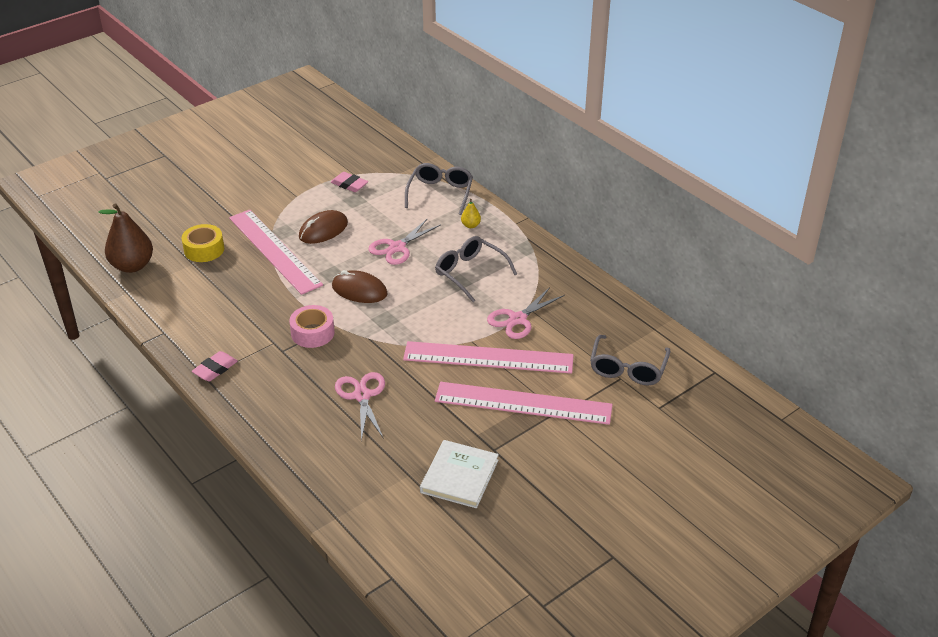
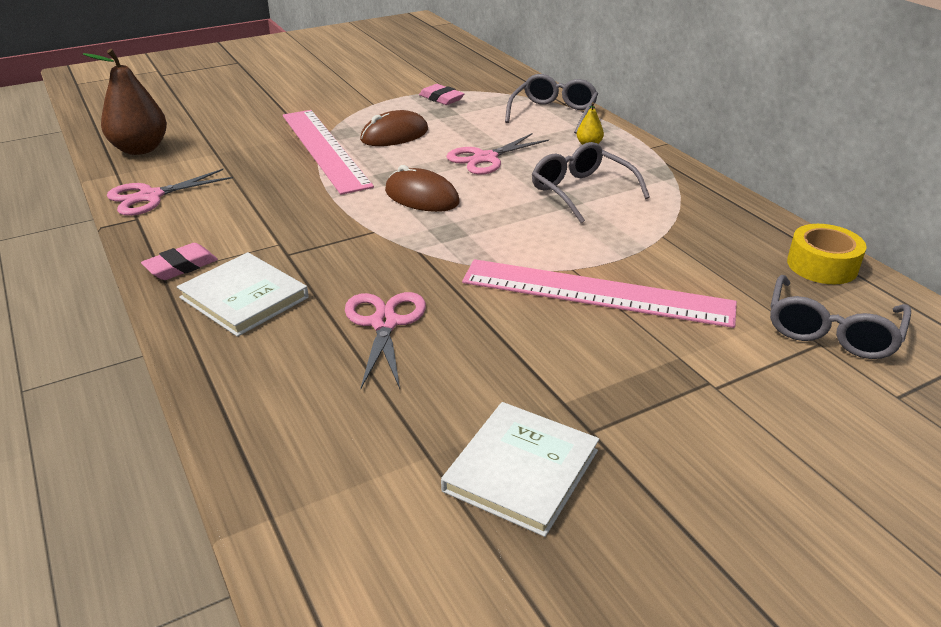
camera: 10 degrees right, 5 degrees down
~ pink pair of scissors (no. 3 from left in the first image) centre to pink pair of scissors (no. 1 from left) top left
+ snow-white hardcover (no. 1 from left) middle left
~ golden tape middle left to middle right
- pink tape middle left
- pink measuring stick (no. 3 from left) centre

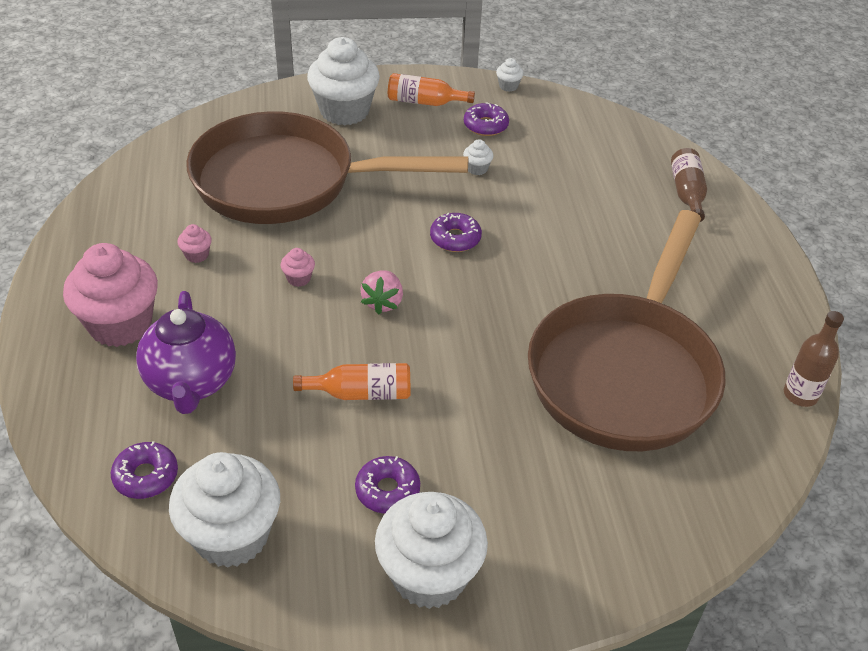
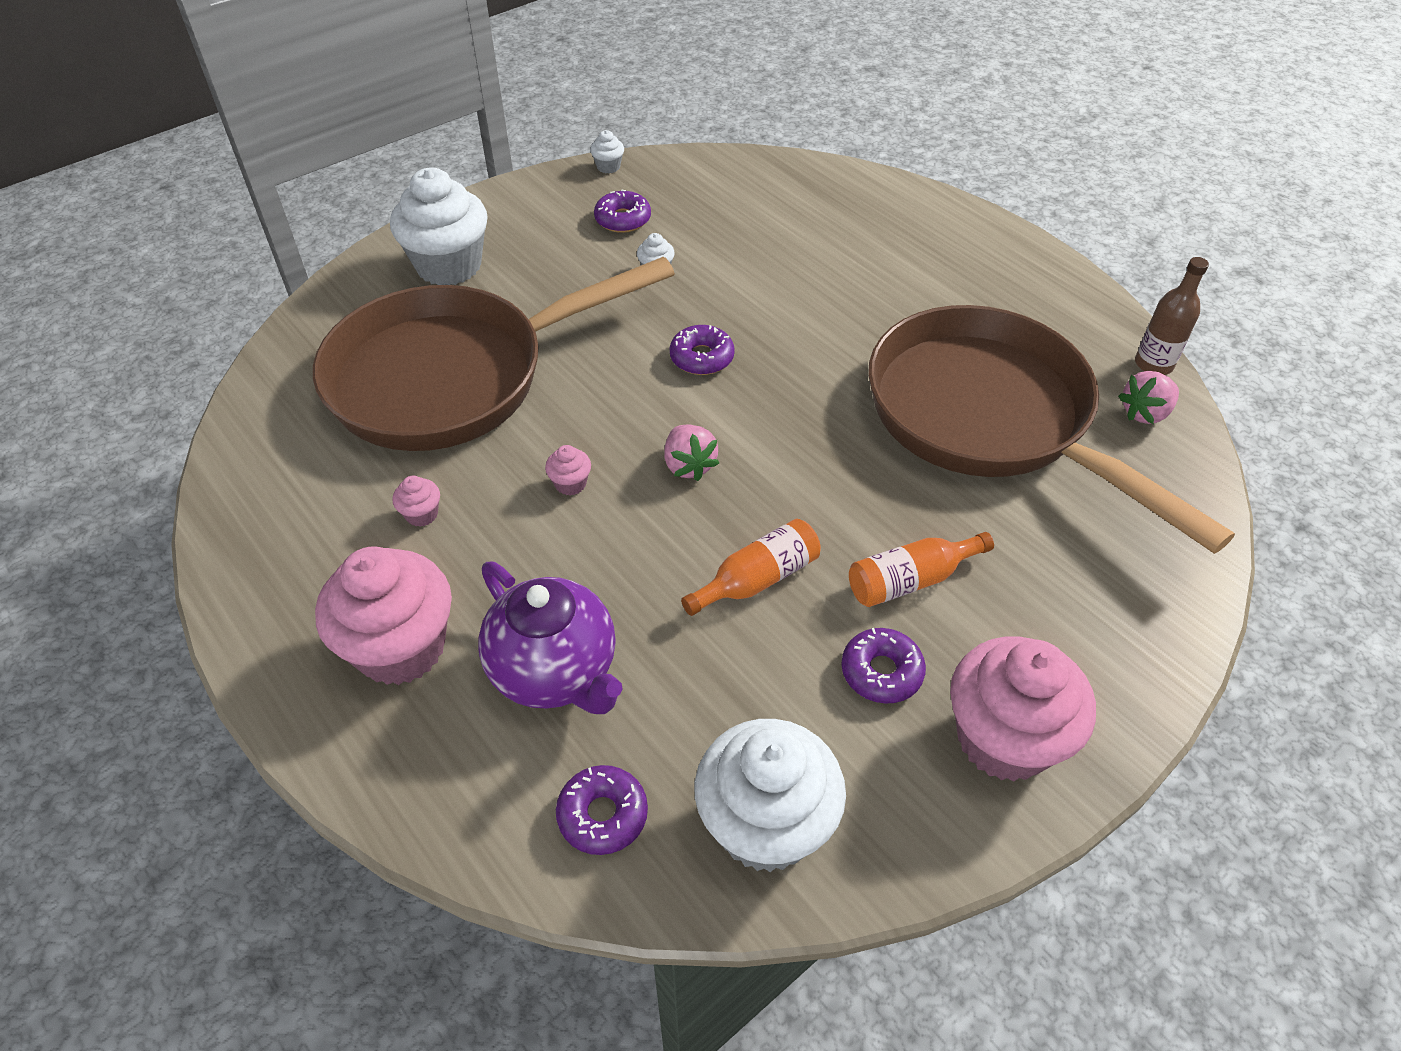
camera: 30 degrees left, 5 degrees up
~ bright orange flask (no. 2 from left) top centre to centre
~ brown pan (no. 2 from left) middle right = middle right 150 degrees clockwise
~ snow-white muffin (no. 3 from left) bottom centre to pink muffin (no. 4 from left) bottom right
+ pink strawberry (no. 2 from left) middle right
- brown flask (no. 1 from left) top right

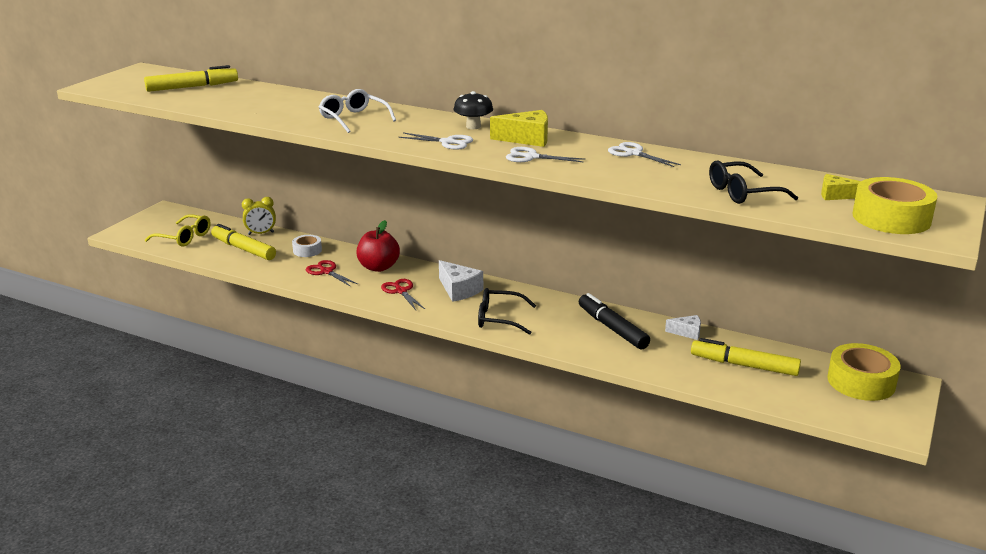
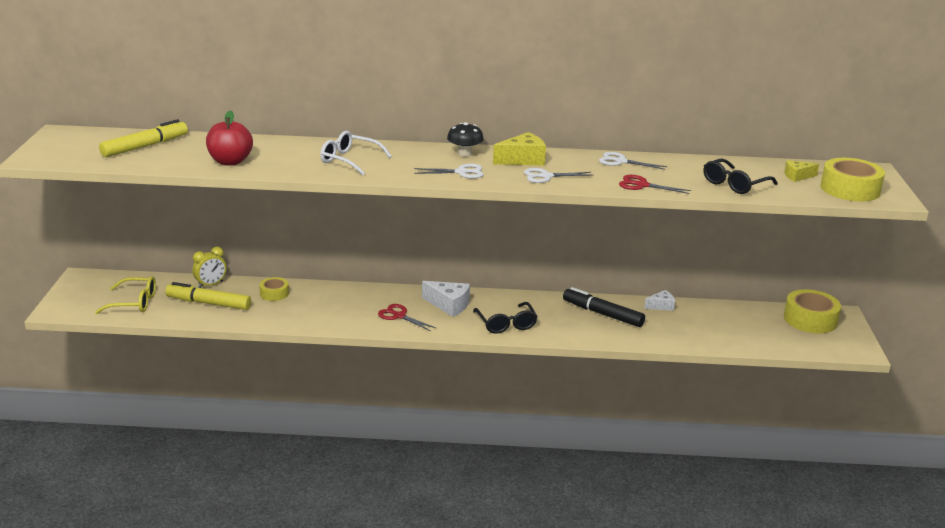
camera: 25 degrees left, 0 degrees up
~ red apple fruit centre to top left
~ snow-white tape middle left to golden tape (no. 1 from left) middle left
~ jet-black eyeglasses (no. 1 from left) centre = centre 90 degrees counterclockwise
~ red pair of scissors (no. 1 from left in the first image) centre to red pair of scissors (no. 2 from left) middle right
- golden felt pen (no. 3 from left) middle right

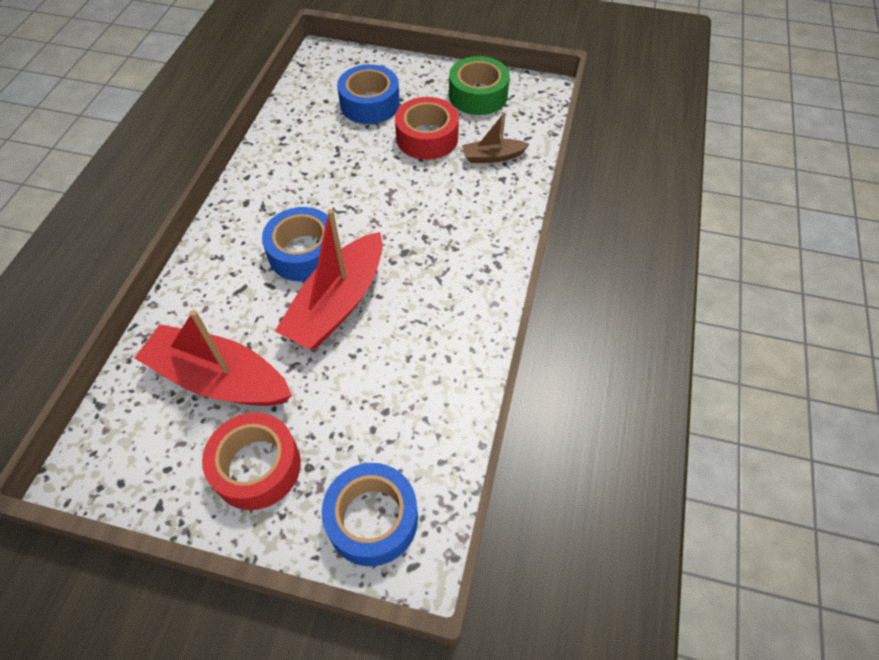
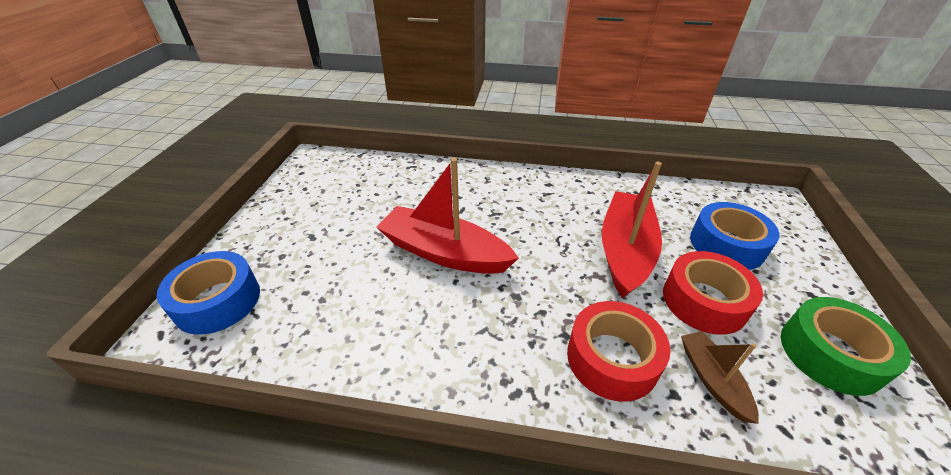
camera: 85 degrees right, 15 degrees down
~ red tape (no. 1 from left) bottom left to bottom centre
~ red boat (no. 1 from left in the first image) middle left to red boat (no. 2 from left) centre
- cobalt tape (no. 1 from left) centre

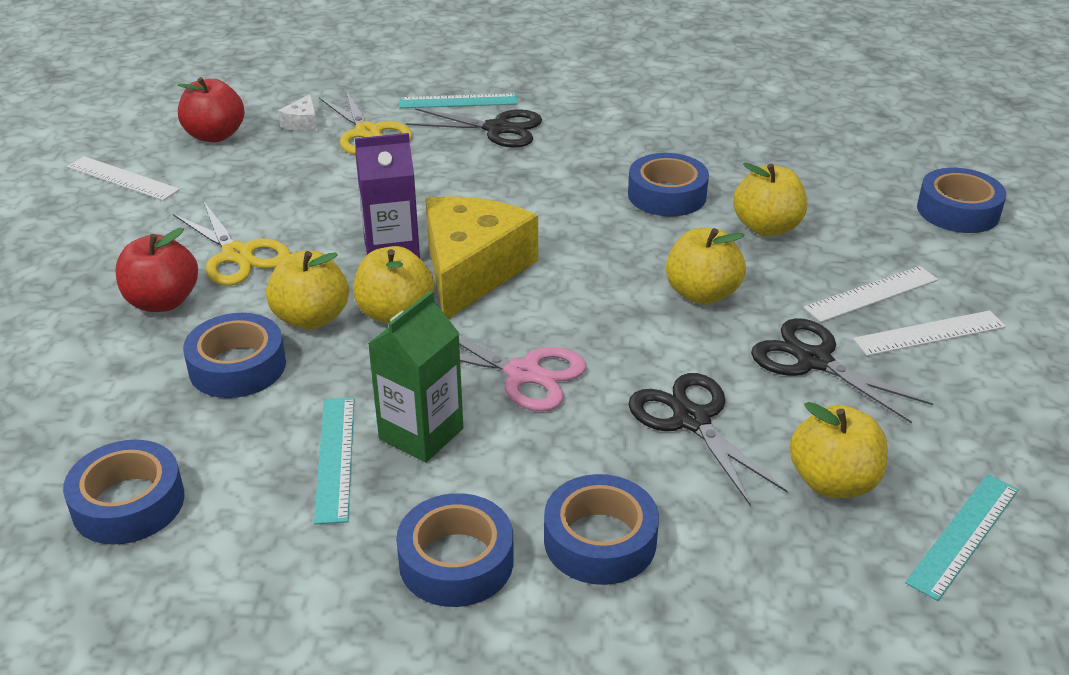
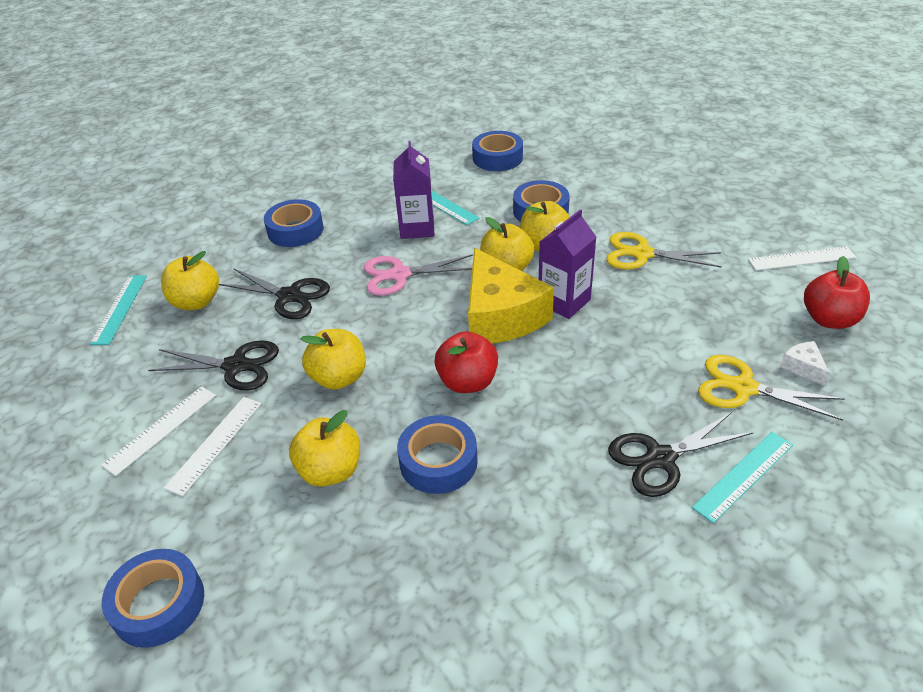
camera: 145 degrees right, 5 degrees up
~ leaf-green carton centre to purple carton (no. 1 from left) top centre
~ red apple fruit (no. 1 from left) middle left to centre
- cobalt tape (no. 3 from left) bottom centre

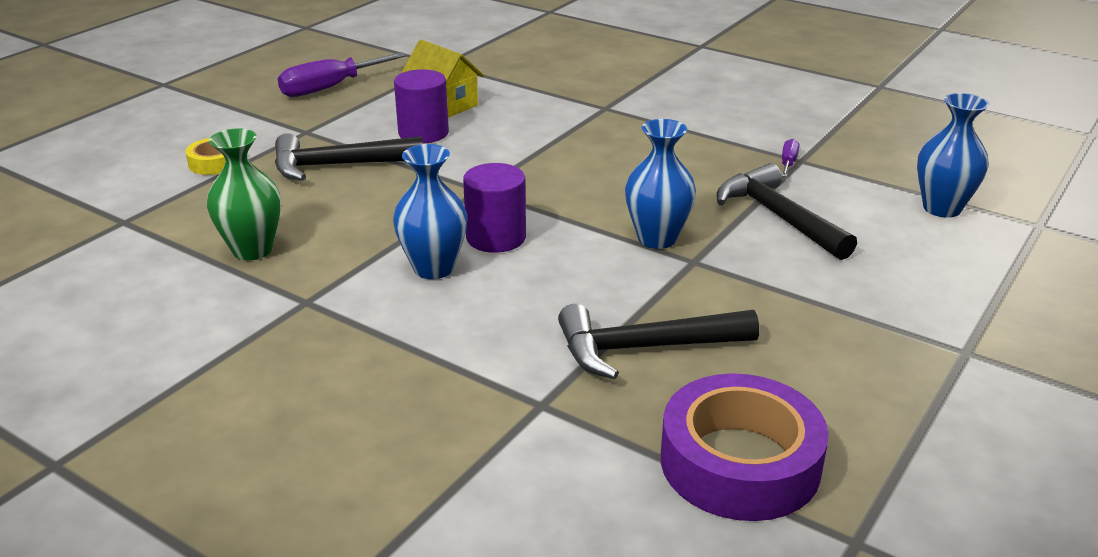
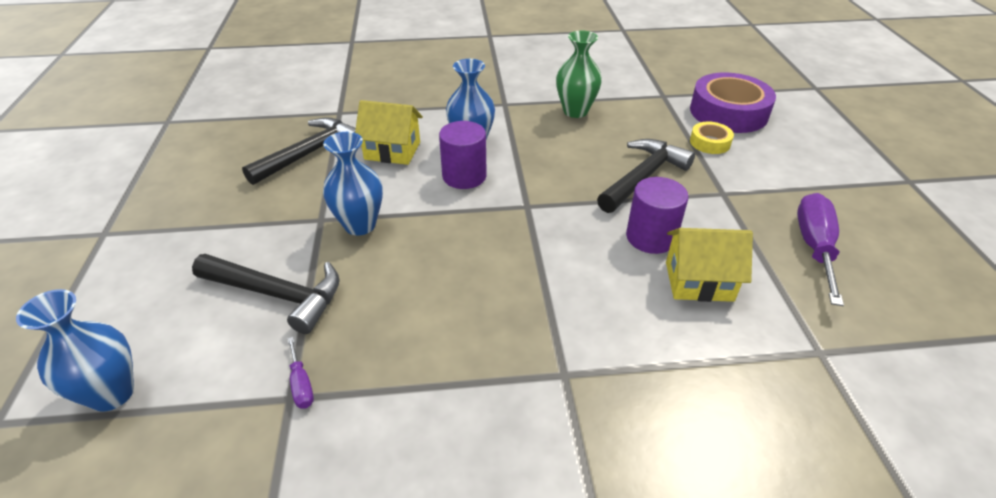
camera: 140 degrees right, 10 degrees up
+ golden toy house (no. 1 from left) top centre
~ purple tape bottom right to top right

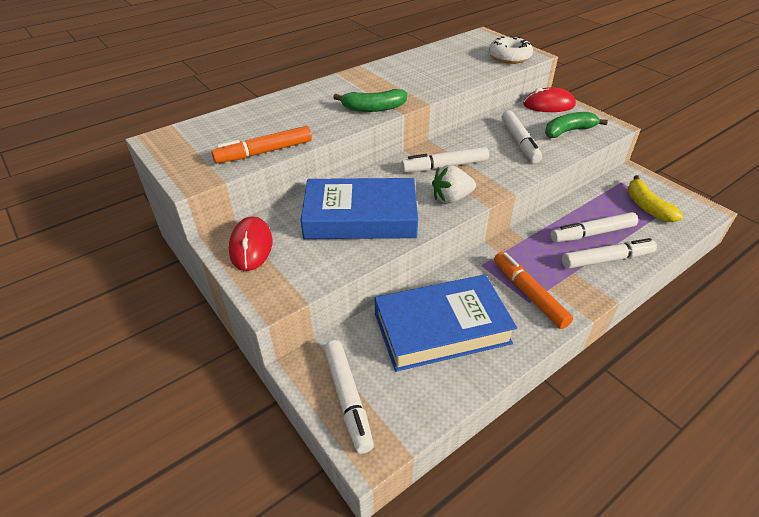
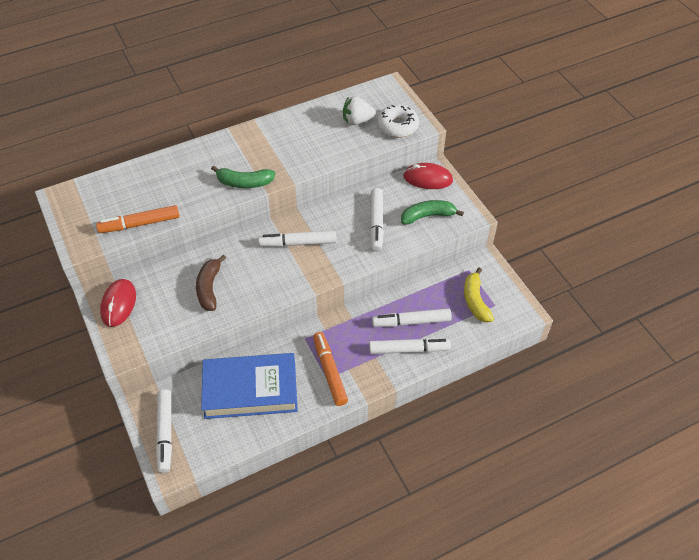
camera: 10 degrees right, 10 degrees up
~ cobalt hardcover (no. 1 from left) centre to brown banana fruit middle left
~ snow-white strawberry centre to top centre

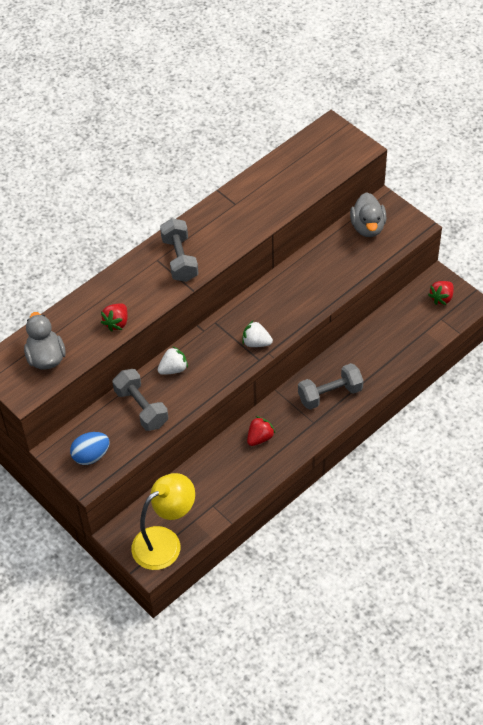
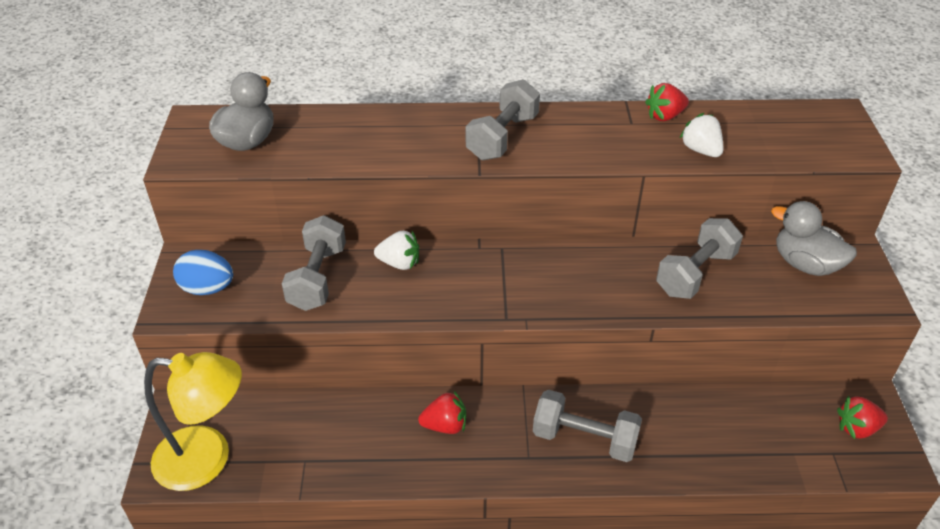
camera: 40 degrees right, 10 degrees down
~ red strawberry (no. 1 from left in the first image) middle left to red strawberry (no. 2 from left) top right
+ grey dumbbell (no. 4 from left) middle right
~ snow-white strawberry (no. 2 from left) centre to top right
~ grey duck (no. 2 from left) top right = middle right 90 degrees clockwise

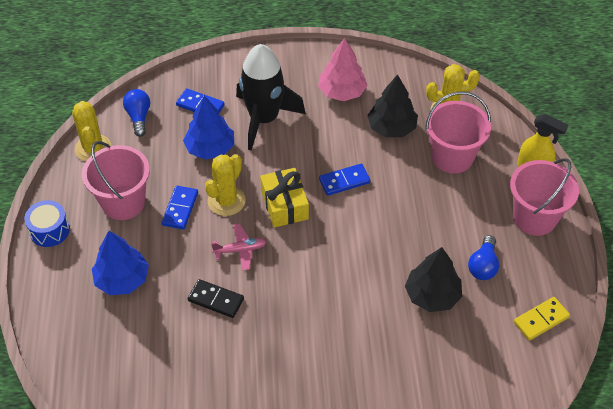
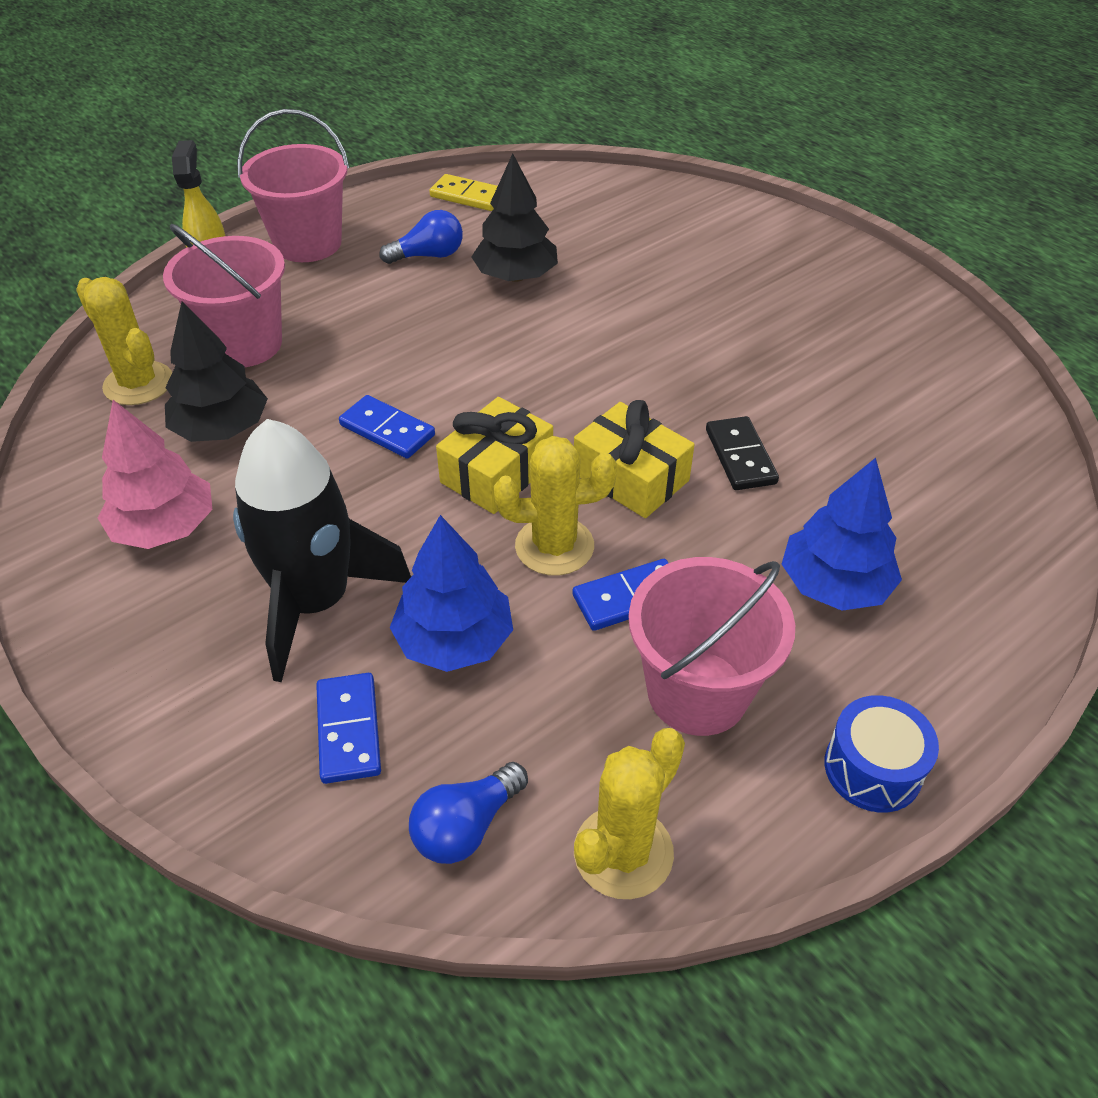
camera: 125 degrees left, 5 degrees down
~ pink aeroplane centre to golden present (no. 2 from left) centre

